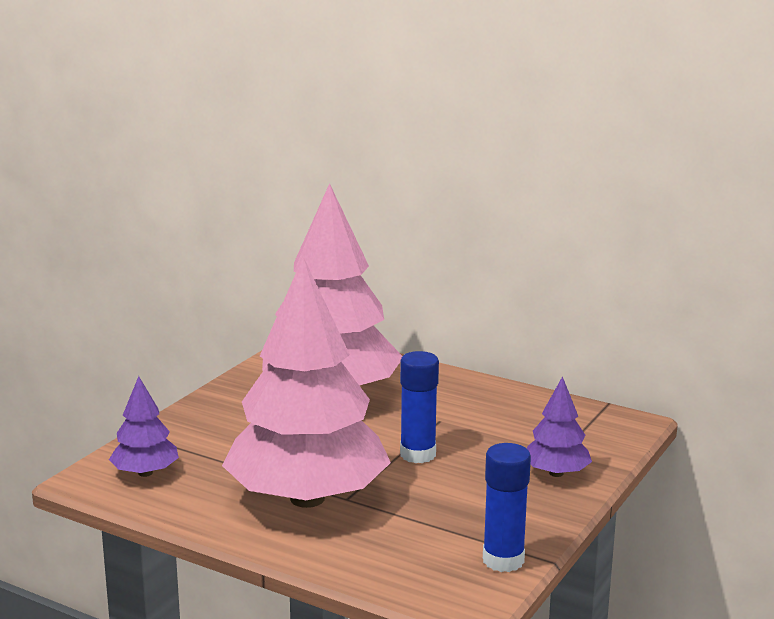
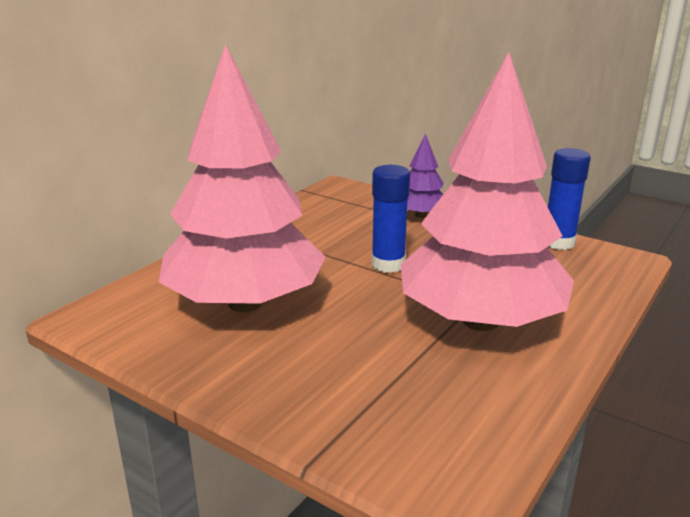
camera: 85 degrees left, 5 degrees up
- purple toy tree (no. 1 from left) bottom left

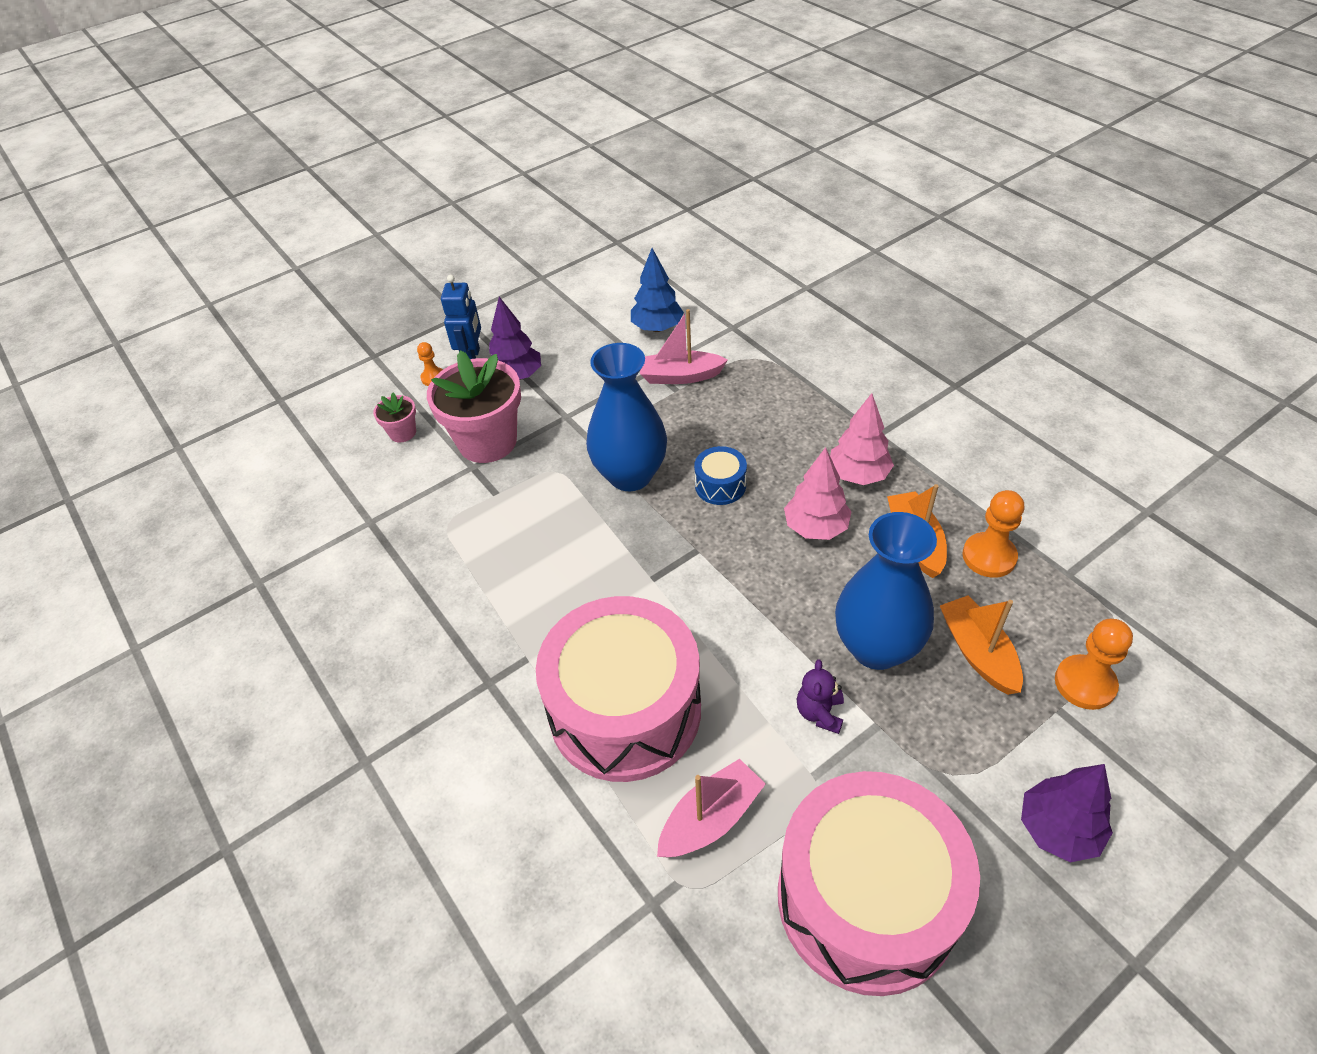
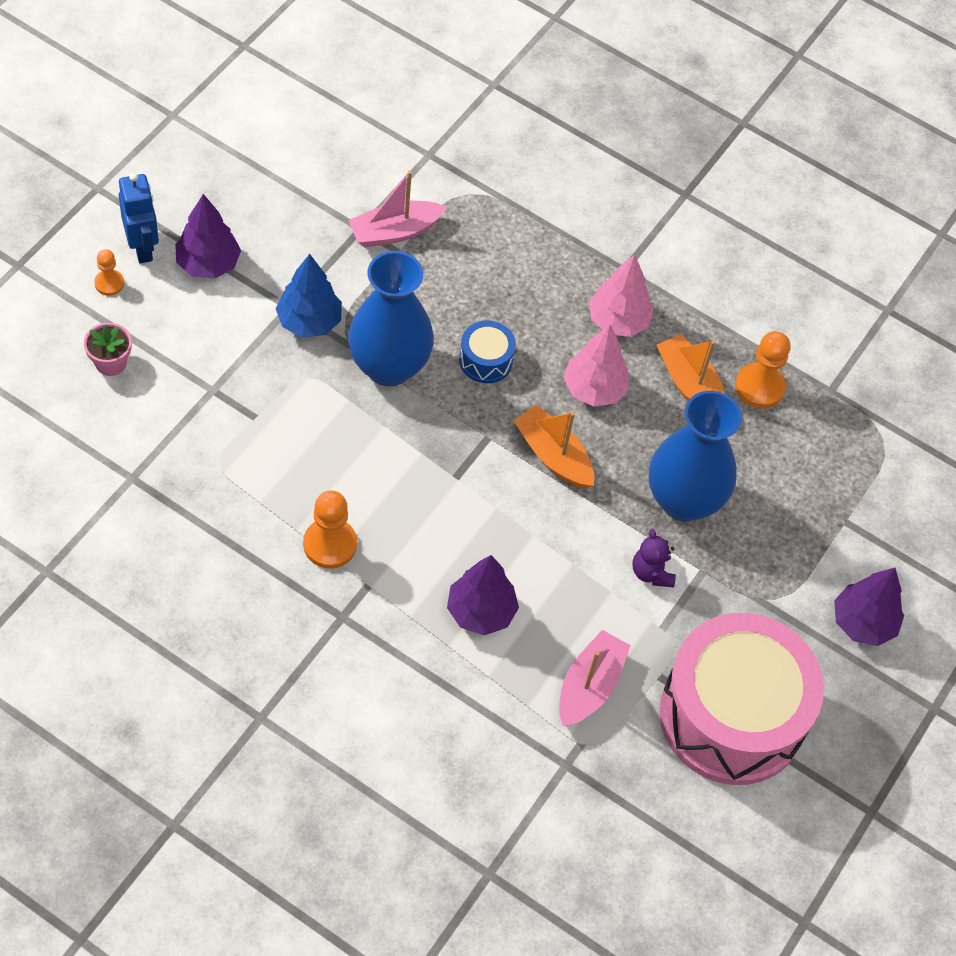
camera: 30 degrees left, 10 degrees up
~ cobalt toy tree top centre to top left
~ bright orange pawn (no. 3 from left in the first image) middle right to bright orange pawn (no. 2 from left) centre
~ pink toy drum (no. 1 from left) centre to purple toy tree (no. 2 from left) centre
~ bright orange boat (no. 2 from left in the first image) middle right to bright orange boat (no. 1 from left) centre
- pink potted plant (no. 2 from left) centre

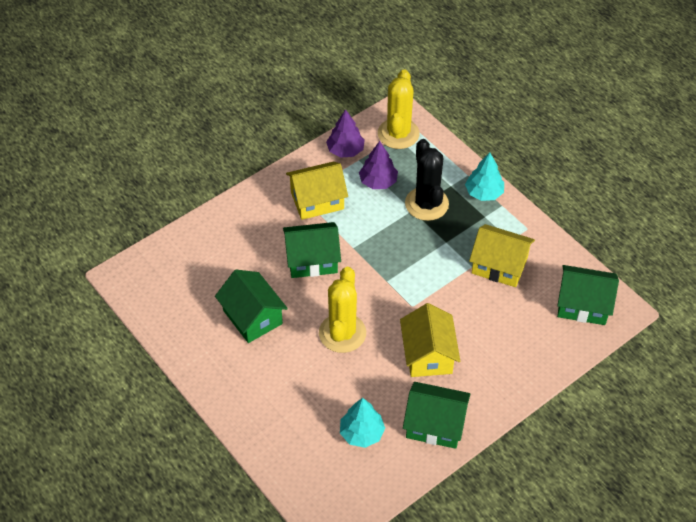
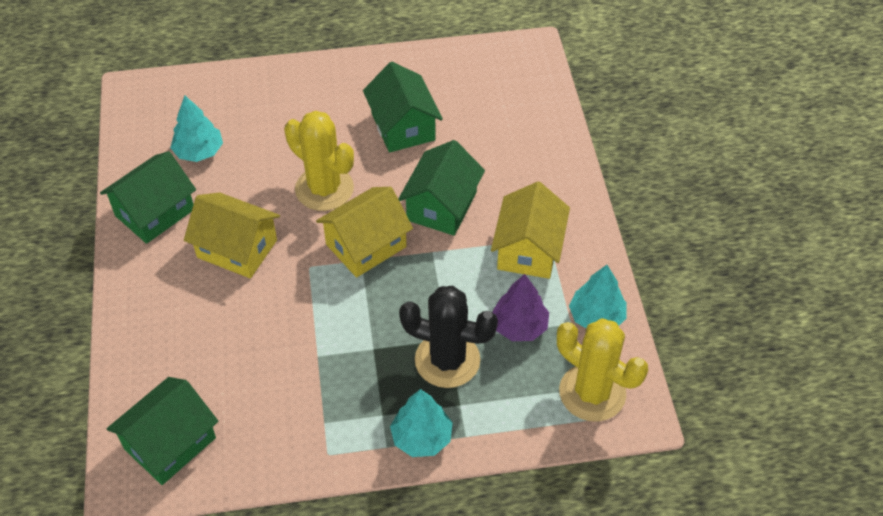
camera: 120 degrees right, 0 degrees up
~ golden toy house (no. 3 from left in the first image) middle right to golden toy house (no. 2 from left) centre
~ leaf-green toy house (no. 1 from left in the first image) centre = top centre 75 degrees clockwise
~ purple toy tree (no. 1 from left) top centre to teal toy tree (no. 3 from left) middle right

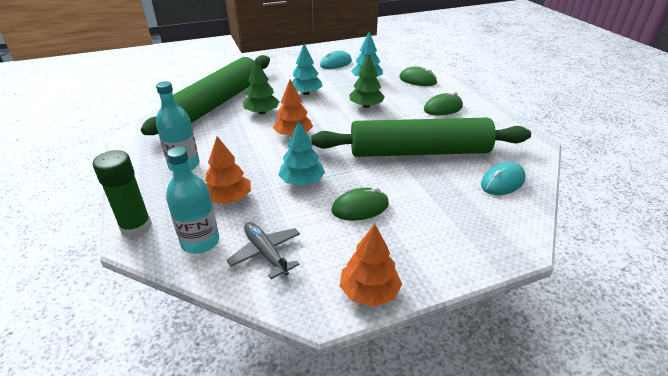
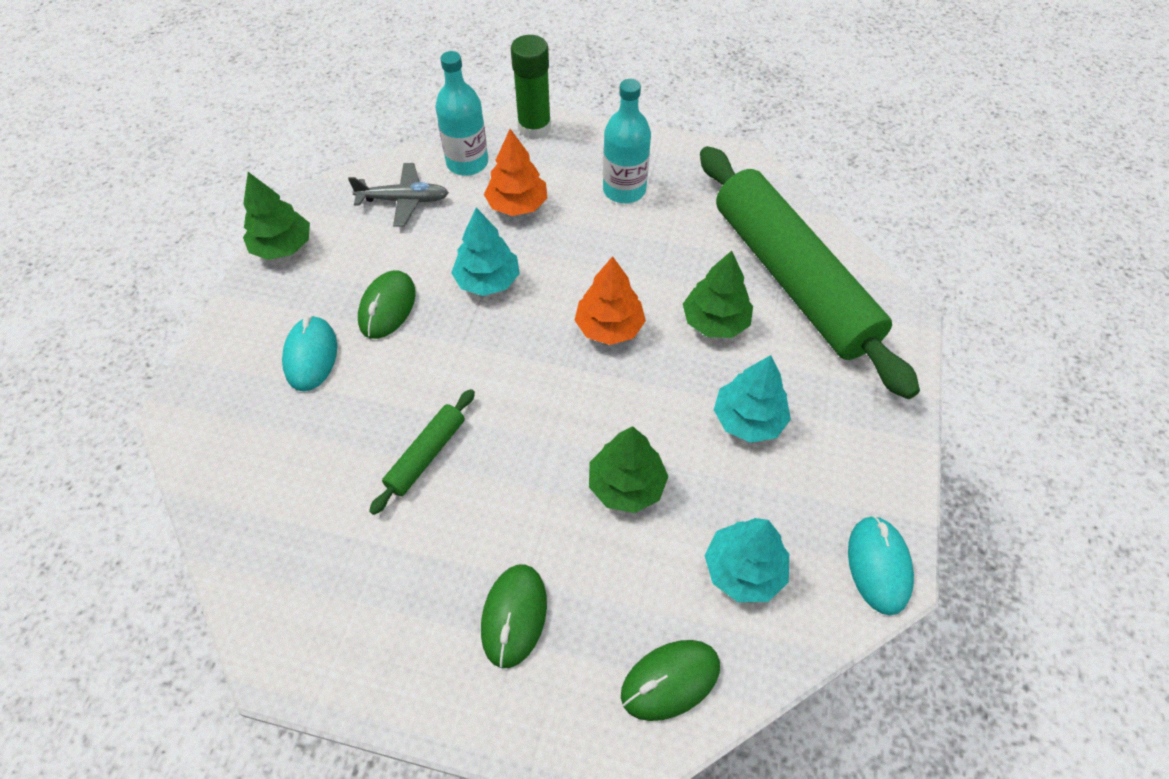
camera: 125 degrees right, 20 degrees up
~ bright orange toy tree (no. 3 from left) bottom centre to leaf-green toy tree (no. 1 from left) top left
~ teal PC mouse (no. 2 from left in the first image) middle right to teal PC mouse (no. 1 from left) middle left
~ leaf-green pastry roller (no. 2 from left in the first image) centre = centre x0.40

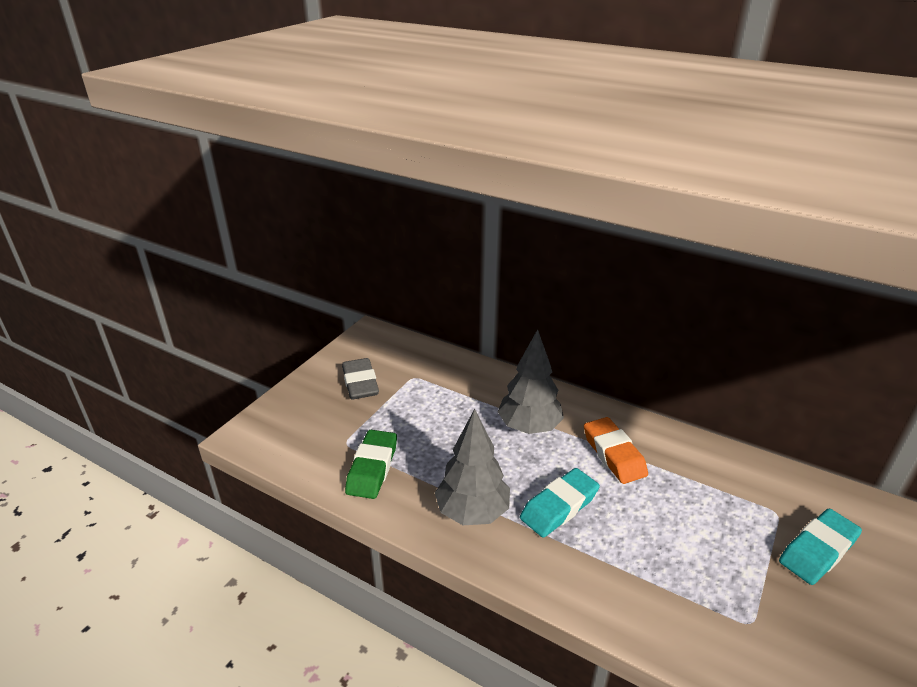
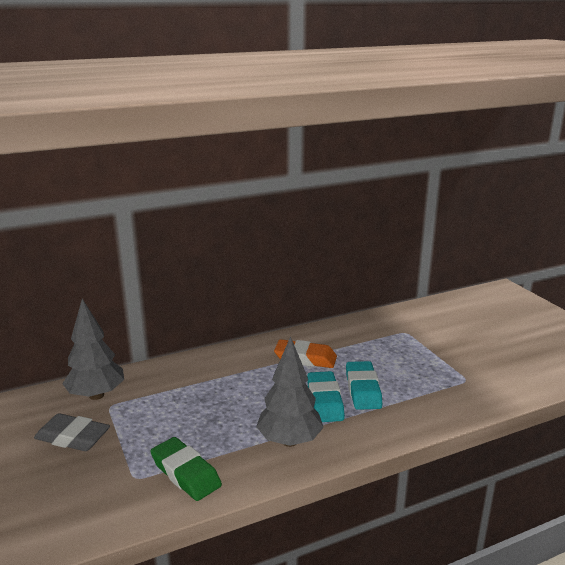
camera: 55 degrees left, 10 degrees down
~ grey toy tree (no. 2 from left in the first image) centre to grey toy tree (no. 1 from left) middle left
~ teal eraser (no. 2 from left) bottom right to bottom centre

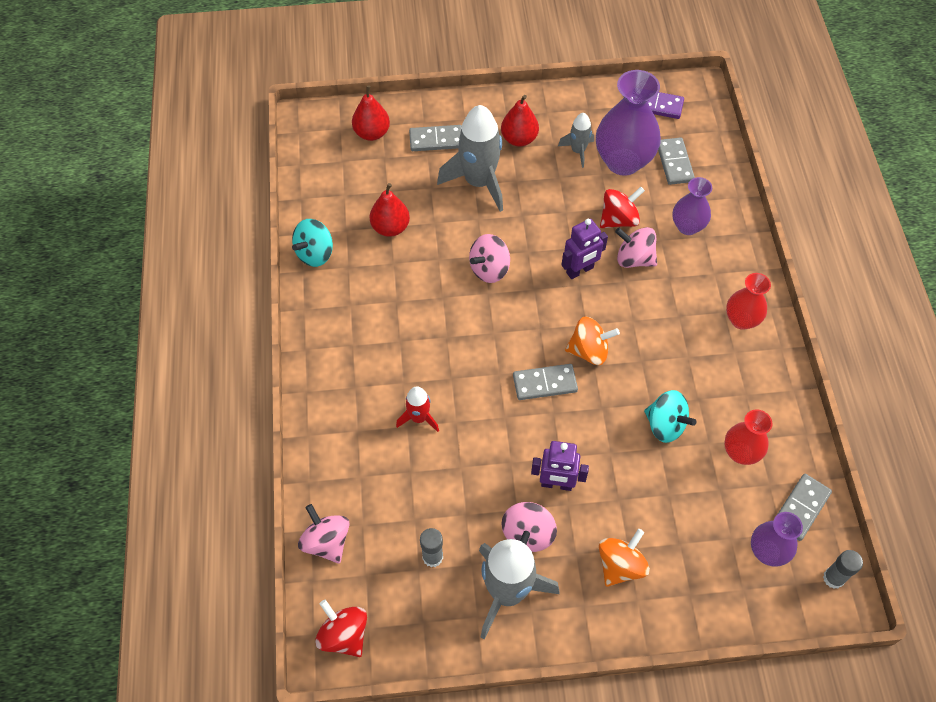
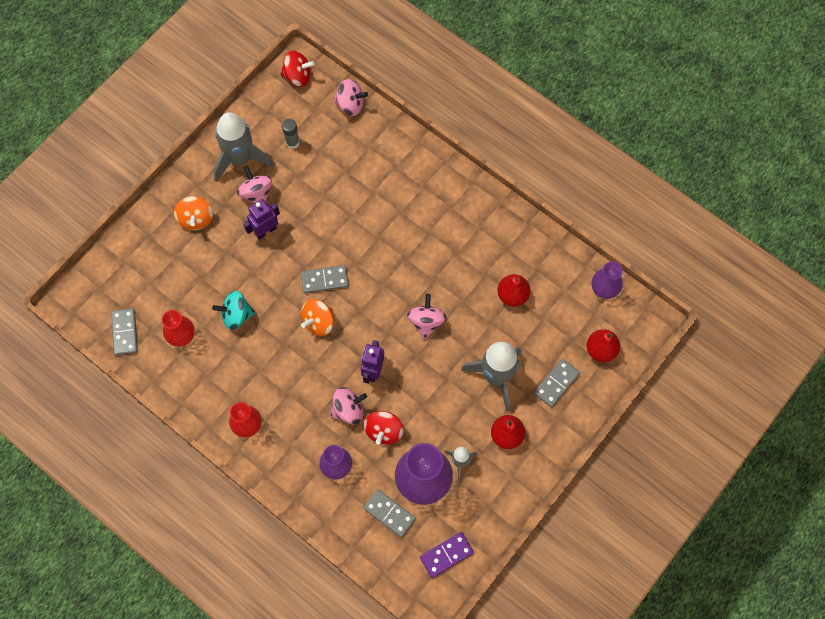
camera: 135 degrees right, 10 degrees up
~ grey domino piece (no. 2 from left) centre = centre 45 degrees clockwise
~ purple tall vase (no. 3 from left) bottom right to middle right
- teal whirligig (no. 1 from left) centre
- red spaceship centre
- grey glue (no. 2 from left) bottom right

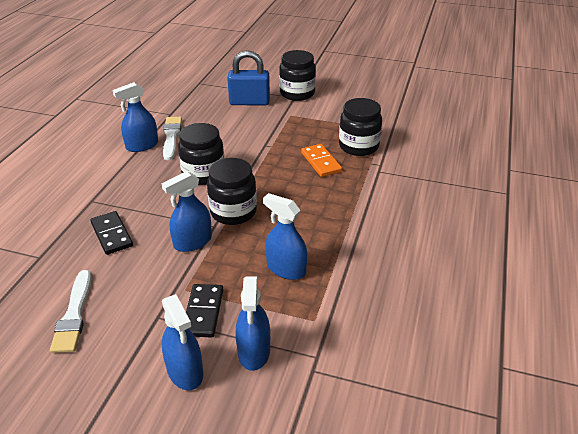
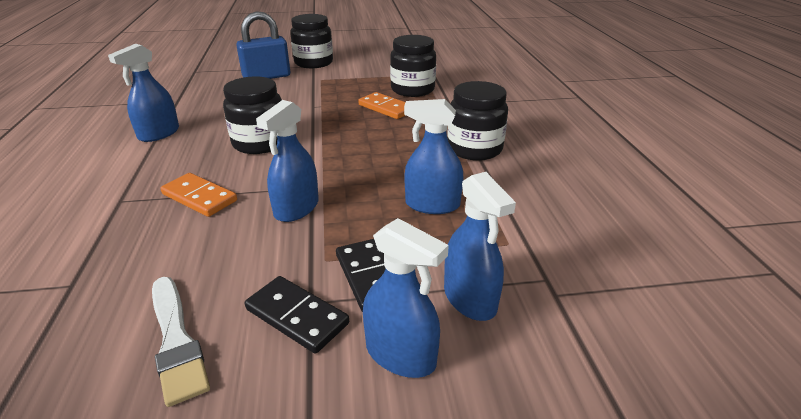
camera: 25 degrees left, 5 degrees down
+ bright orange domino piece (no. 1 from left) middle left
~ jet-black domino piece (no. 1 from left) middle left to bottom centre
~ jet-black jam jar (no. 2 from left in the first image) centre to jet-black jam jar (no. 4 from left) top centre
- snow-white paintbrush (no. 2 from left) top left

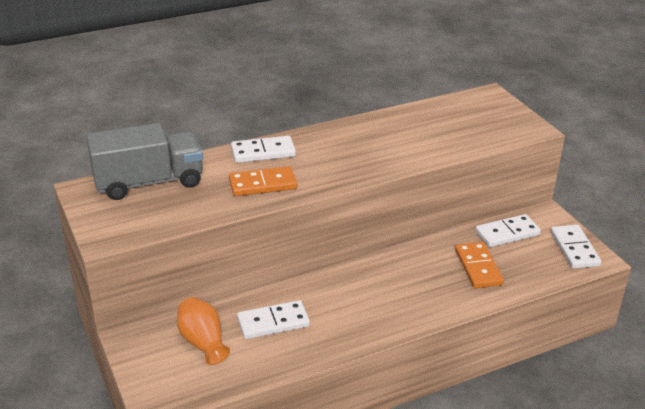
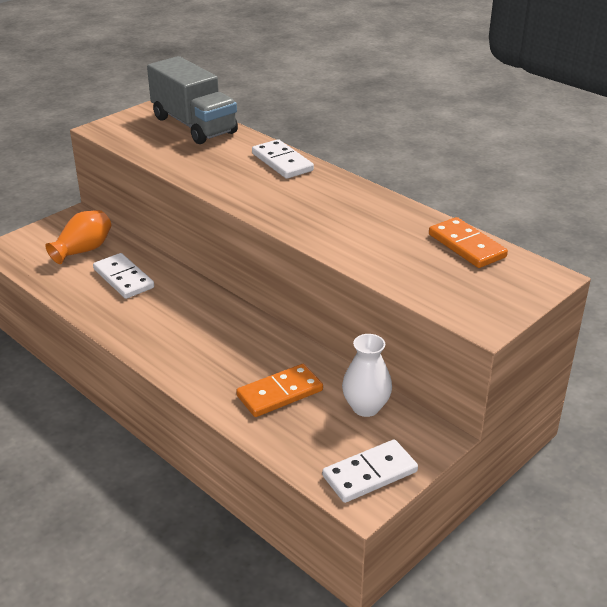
camera: 70 degrees right, 0 degrees up
~ snow-white domino piece (no. 3 from left) middle right to snow-white tall vase centre
~ bright orange domino piece (no. 1 from left in the first image) centre to bright orange domino piece (no. 2 from left) middle right

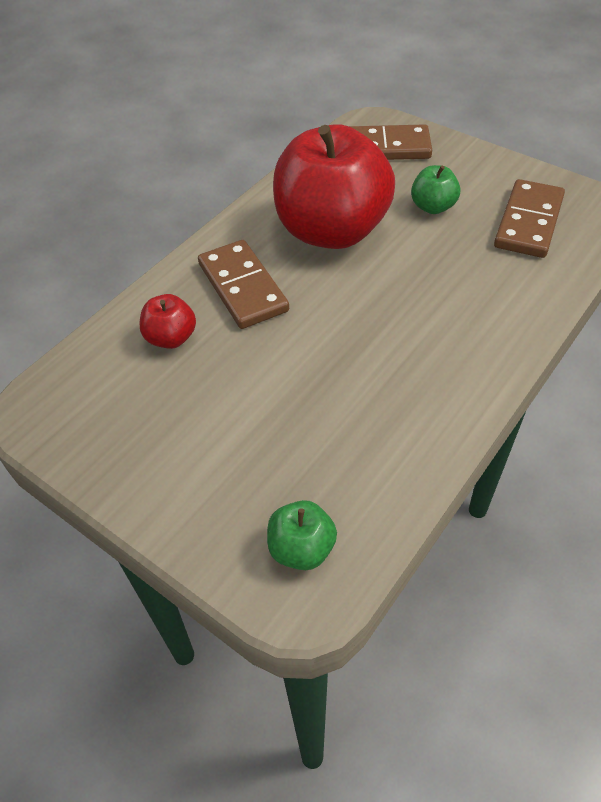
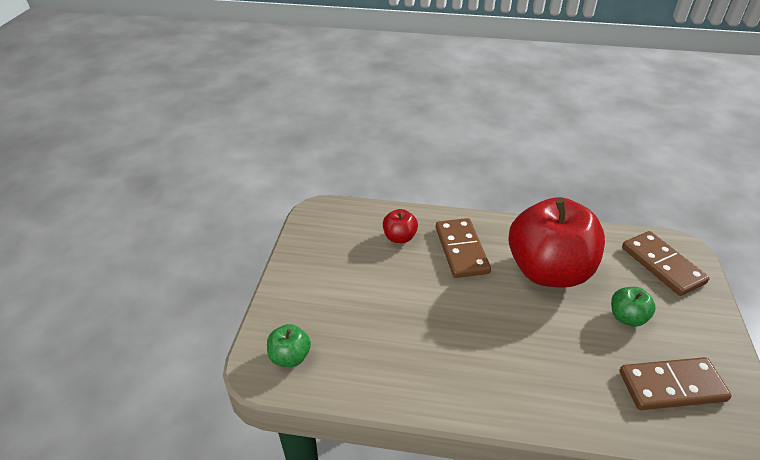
camera: 60 degrees right, 10 degrees down
~ brown domino piece (no. 1 from left) centre = centre 45 degrees counterclockwise

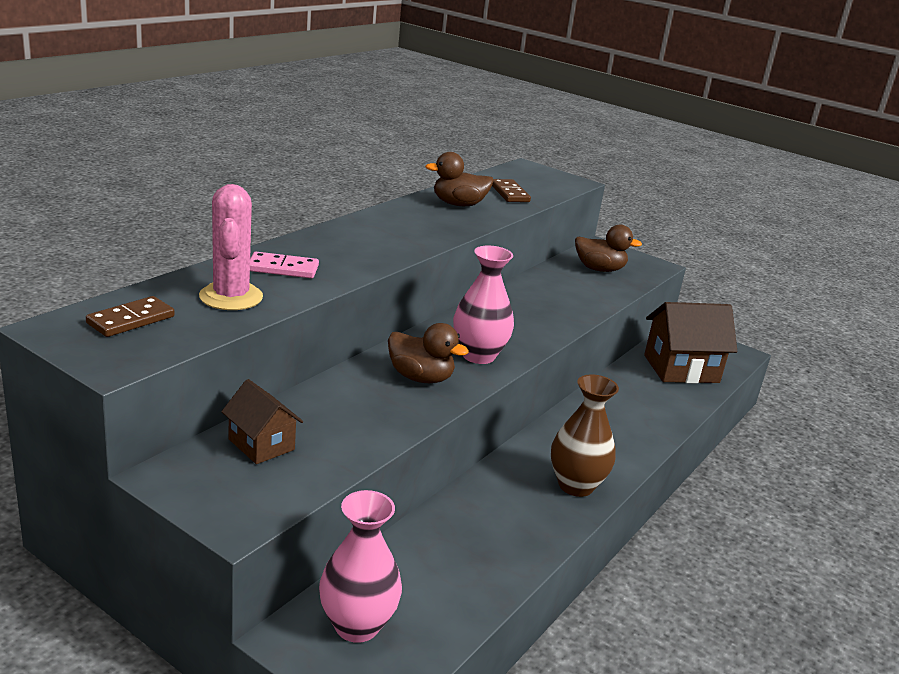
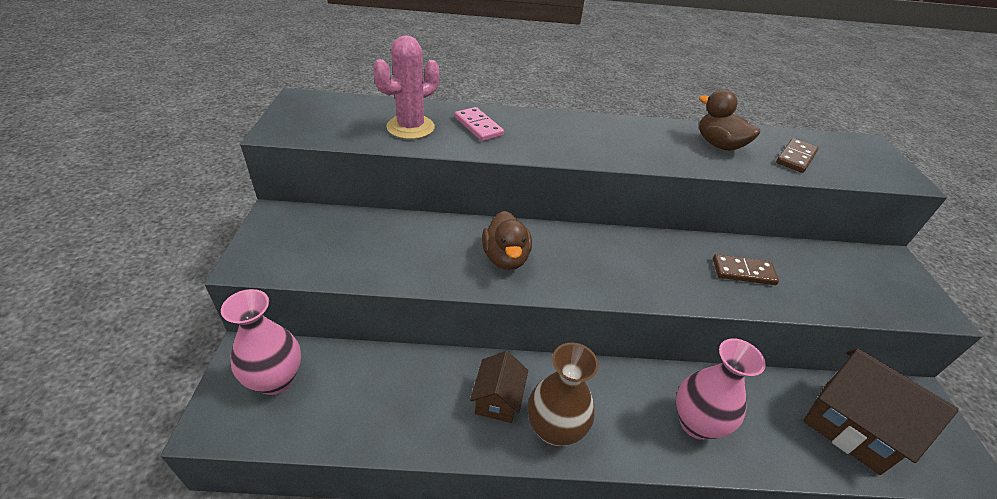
camera: 55 degrees right, 15 degrees up
~ brown toy house (no. 1 from left) middle left to bottom centre
~ pink tall vase (no. 2 from left) centre to bottom right
~ brown domino piece (no. 1 from left) middle left to middle right
- brown duck (no. 3 from left) middle right

